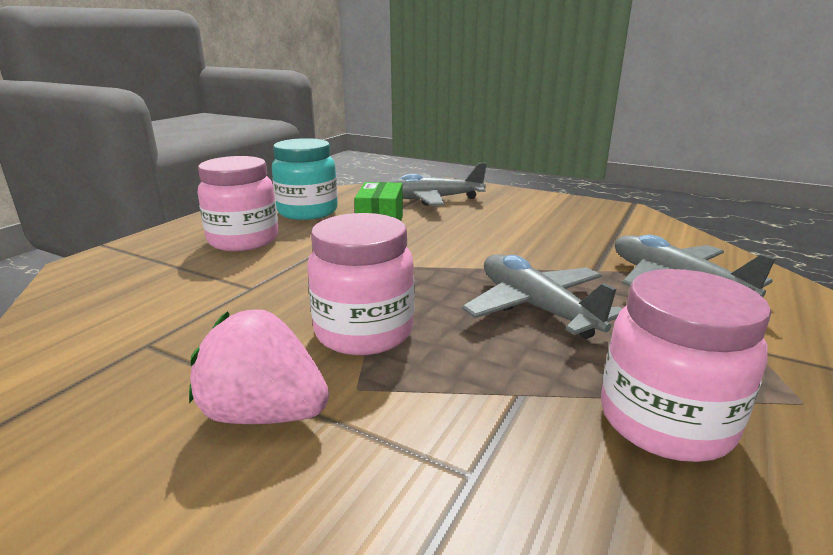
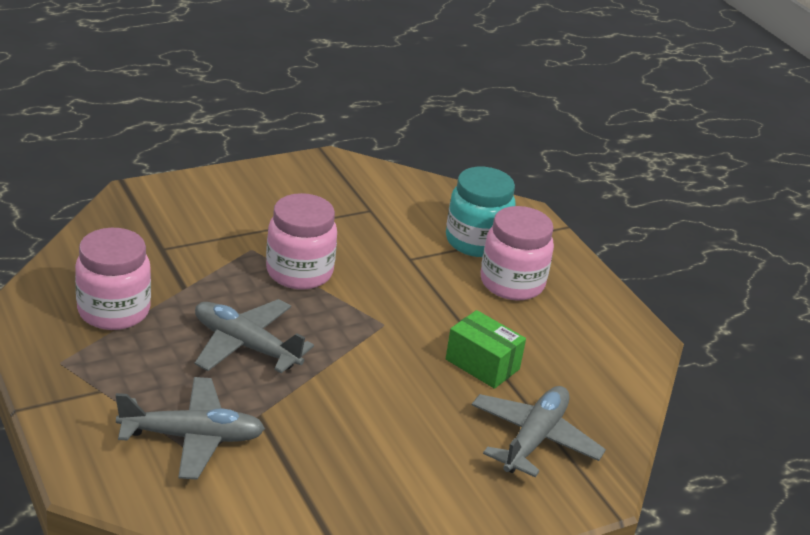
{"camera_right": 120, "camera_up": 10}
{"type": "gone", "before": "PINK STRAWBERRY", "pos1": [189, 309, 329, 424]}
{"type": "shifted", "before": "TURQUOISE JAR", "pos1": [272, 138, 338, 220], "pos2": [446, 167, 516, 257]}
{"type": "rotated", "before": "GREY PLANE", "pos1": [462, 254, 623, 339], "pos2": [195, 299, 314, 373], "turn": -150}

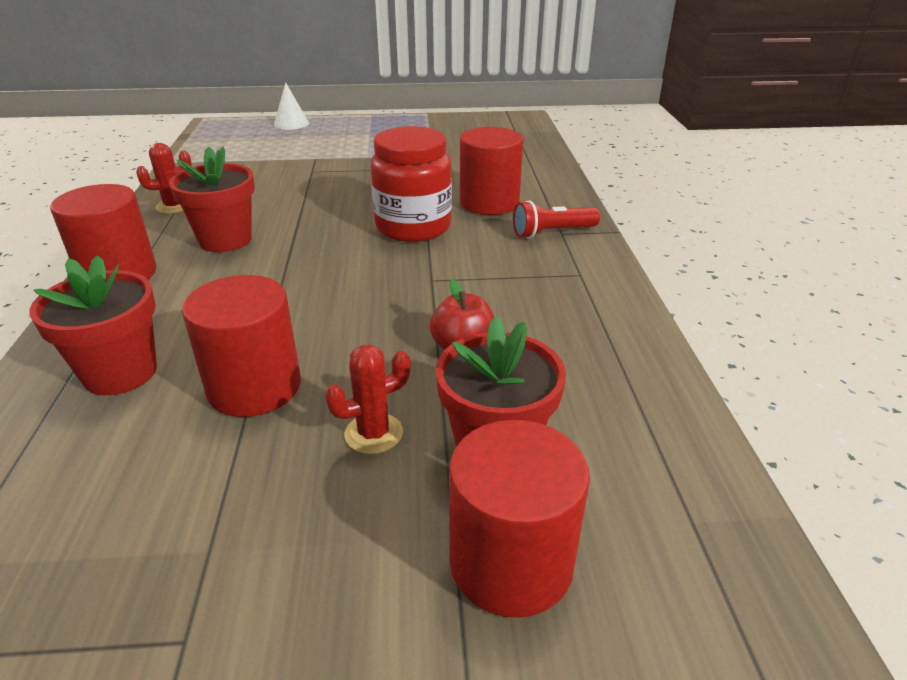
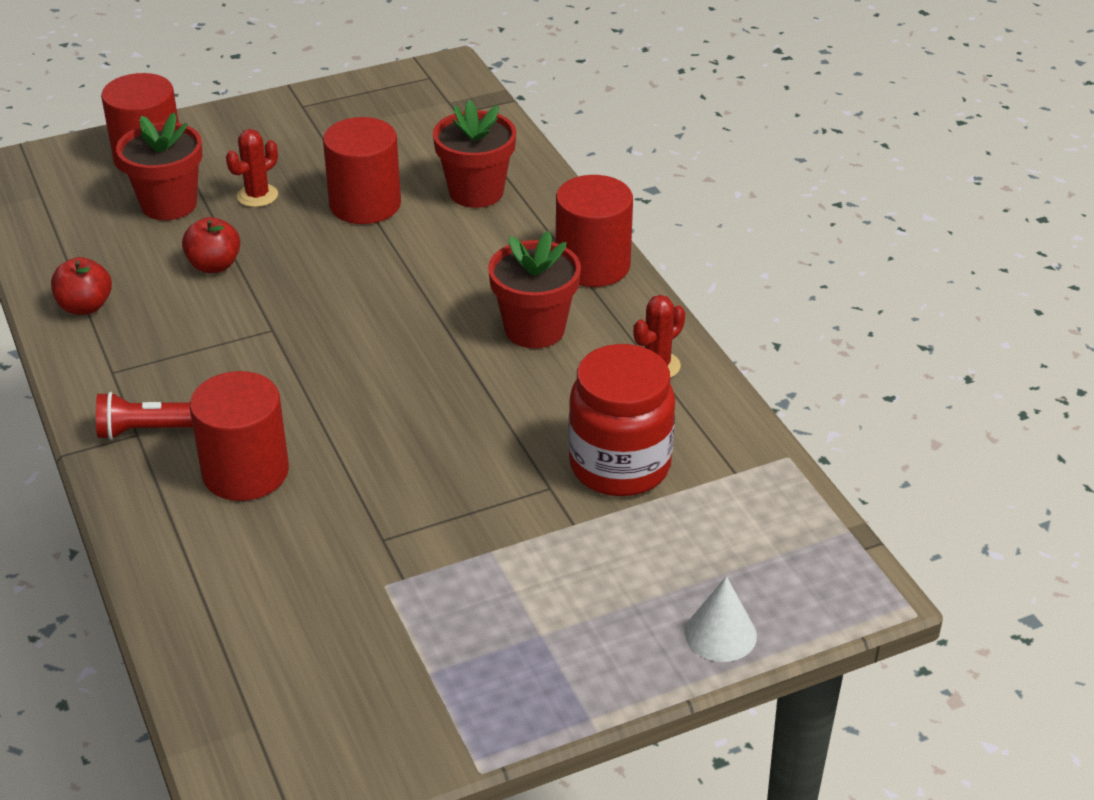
{"camera_right": 160, "camera_up": 5}
{"type": "new", "after": "RED APPLE", "pos2": [51, 257, 112, 315]}
{"type": "shifted", "before": "RED JAR", "pos1": [370, 126, 452, 242], "pos2": [568, 344, 675, 496]}
{"type": "rotated", "before": "RED FLASHLIGHT", "pos1": [513, 200, 600, 239], "pos2": [96, 392, 193, 440], "turn": -150}

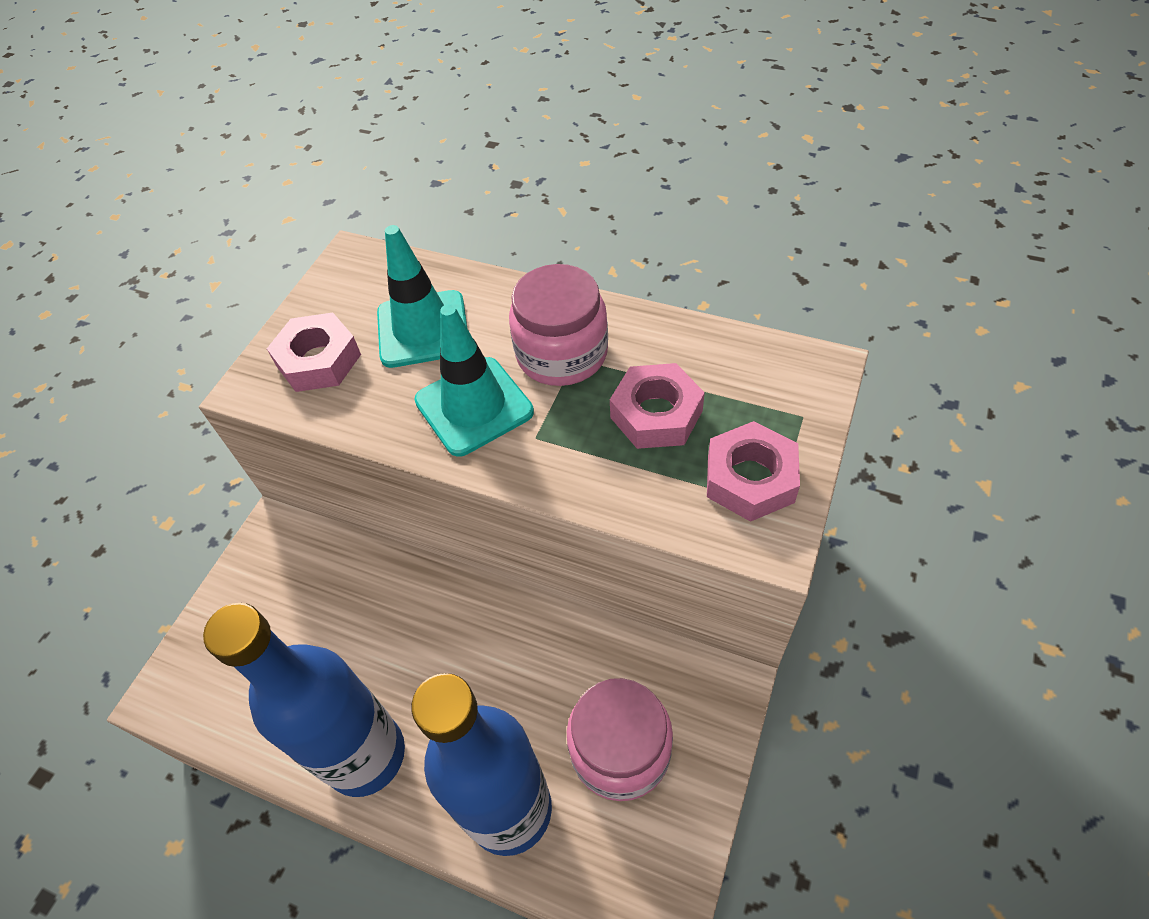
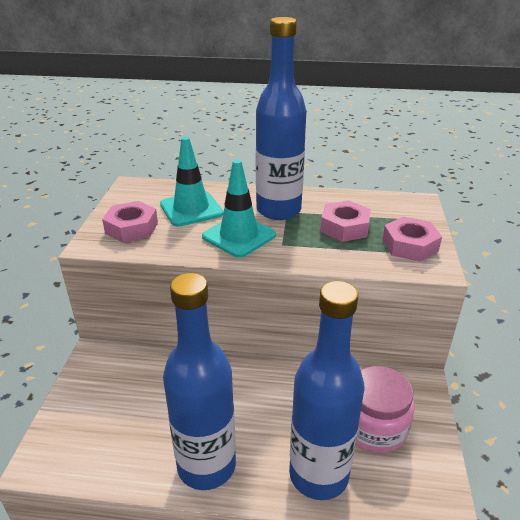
{"camera_right": -20, "camera_up": -20}
{"type": "swapped", "before": "PINK JAR", "after": "BLUE BOTTLE", "pos1": [509, 264, 608, 386], "pos2": [256, 17, 306, 220]}

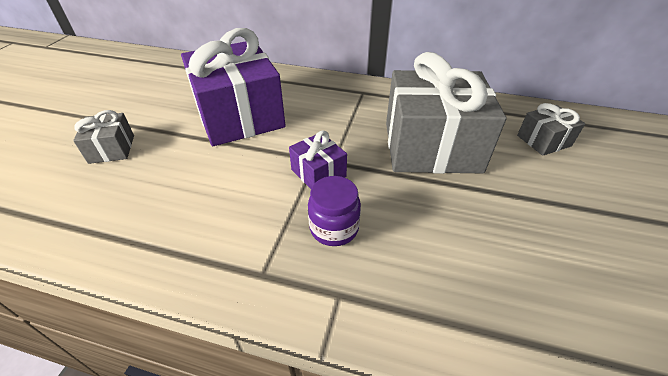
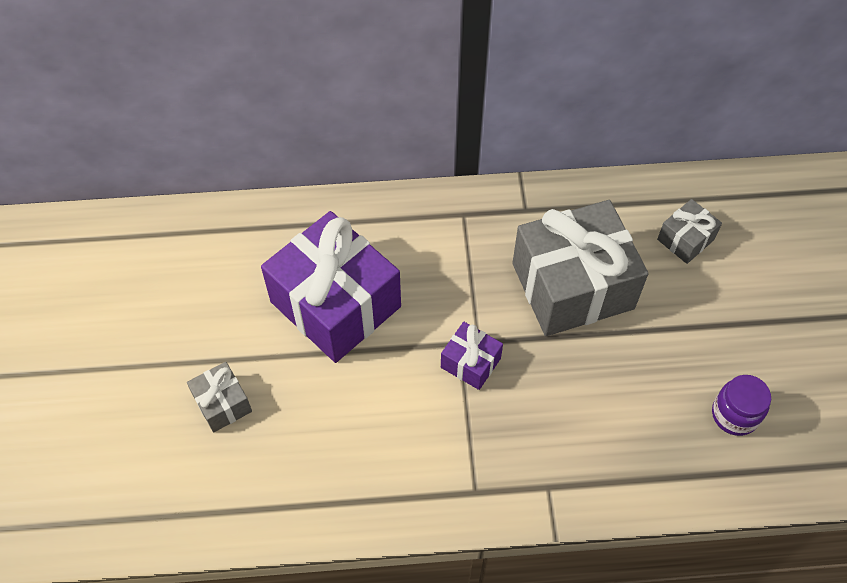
{"camera_right": -20, "camera_up": 15}
{"type": "shifted", "before": "PURPLE JAR", "pos1": [308, 176, 361, 246], "pos2": [712, 375, 771, 436]}

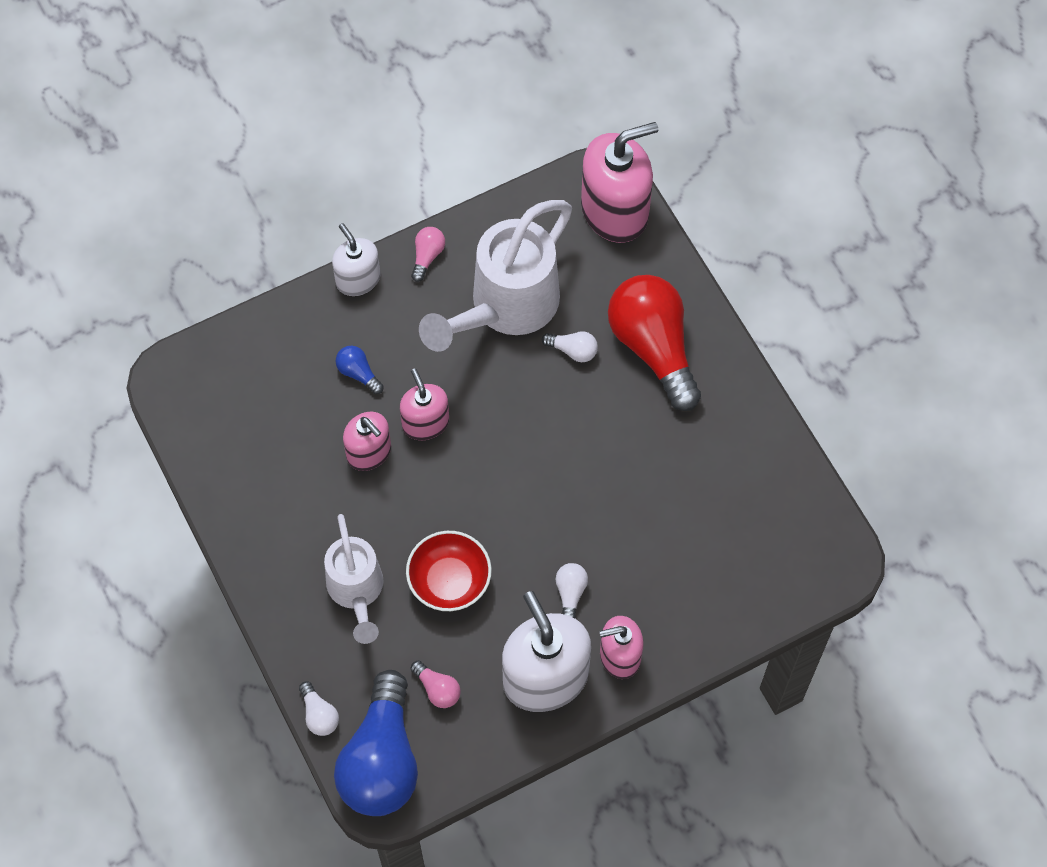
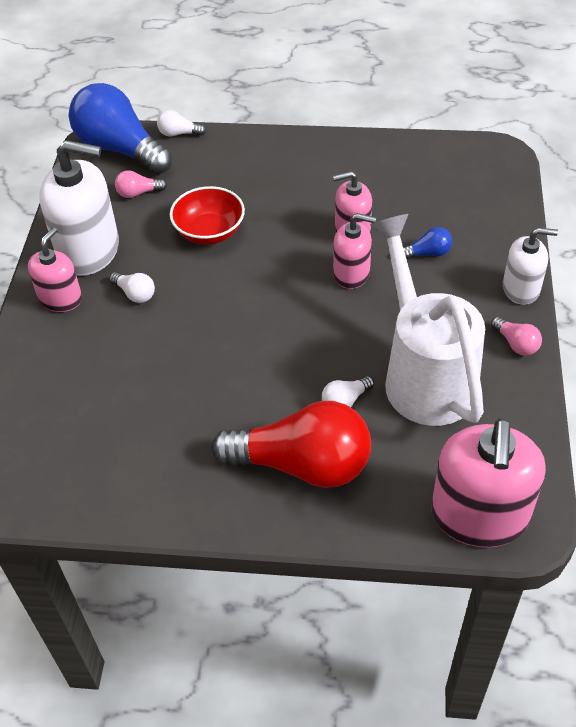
{"camera_right": 125, "camera_up": -15}
{"type": "gone", "before": "WHITE WATERING CAN", "pos1": [324, 514, 383, 644]}

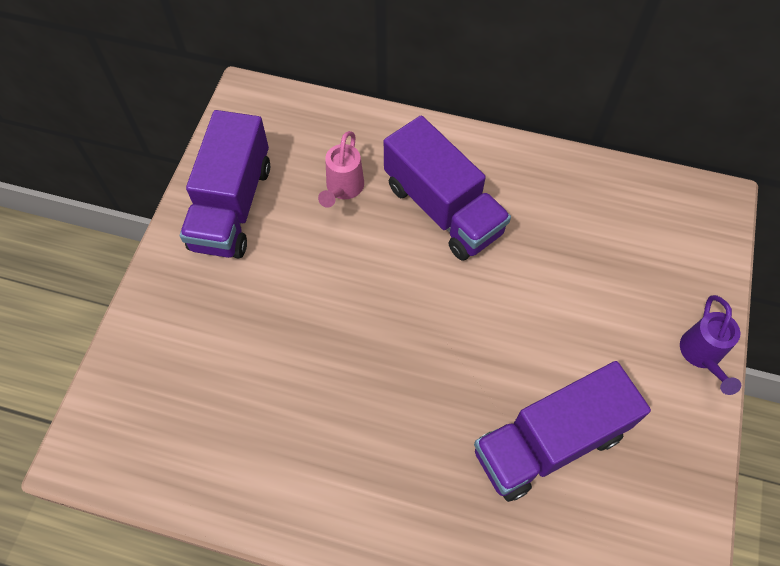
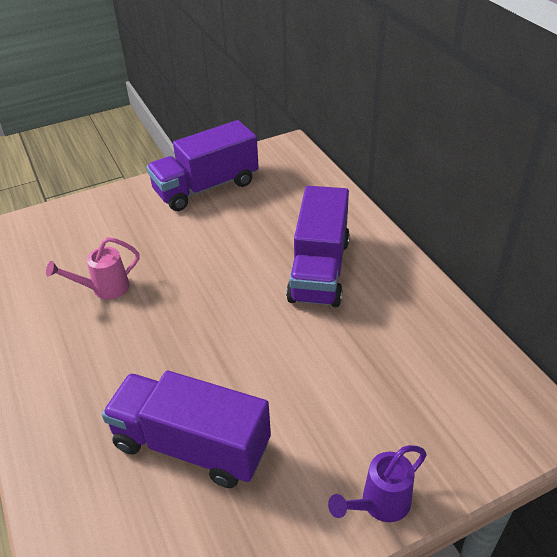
{"camera_right": 50, "camera_up": -20}
{"type": "shifted", "before": "PINK WATERING CAN", "pos1": [318, 131, 364, 208], "pos2": [46, 237, 140, 299]}

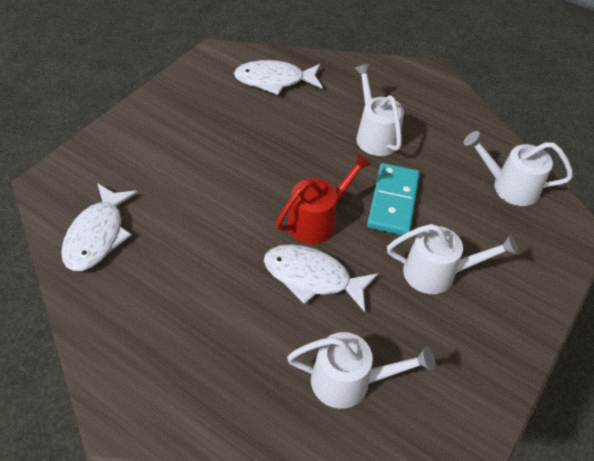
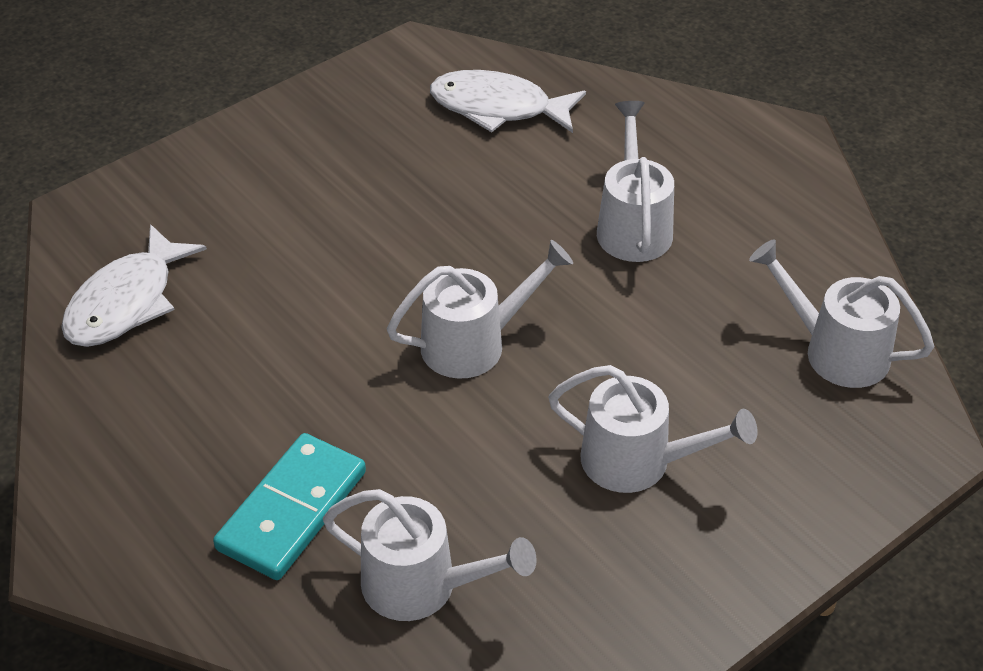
{"camera_right": 20, "camera_up": -5}
{"type": "gone", "before": "WHITE FISH", "pos1": [264, 244, 378, 312]}
{"type": "shifted", "before": "TURQUOISE DOMINO", "pos1": [367, 163, 420, 235], "pos2": [213, 433, 366, 580]}
{"type": "repainted", "before": "RED WATERING CAN", "after": "WHITE WATERING CAN", "pos1": [276, 153, 372, 244], "pos2": [387, 240, 573, 379]}

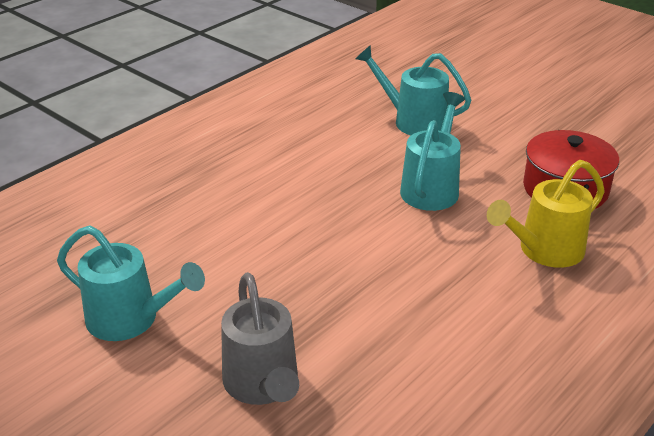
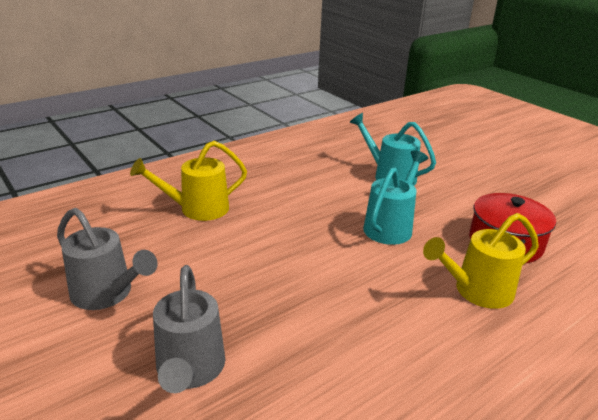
{"camera_right": 10, "camera_up": -5}
{"type": "new", "after": "YELLOW WATERING CAN", "pos2": [130, 141, 247, 221]}
{"type": "repainted", "before": "TURQUOISE WATERING CAN", "after": "GREY WATERING CAN", "pos1": [57, 226, 205, 341], "pos2": [57, 208, 158, 310]}

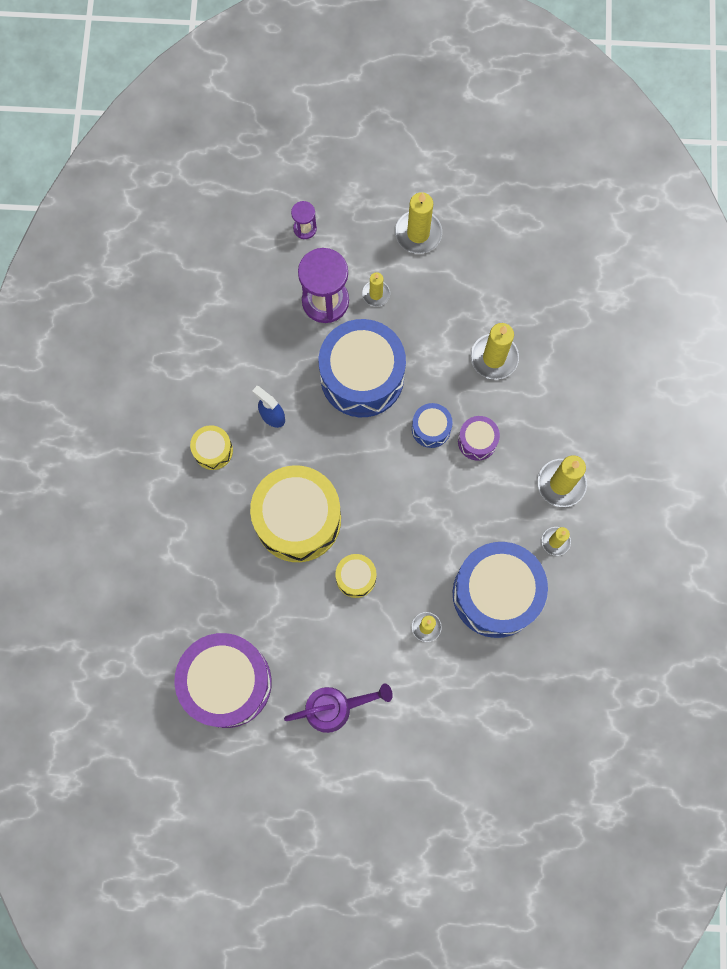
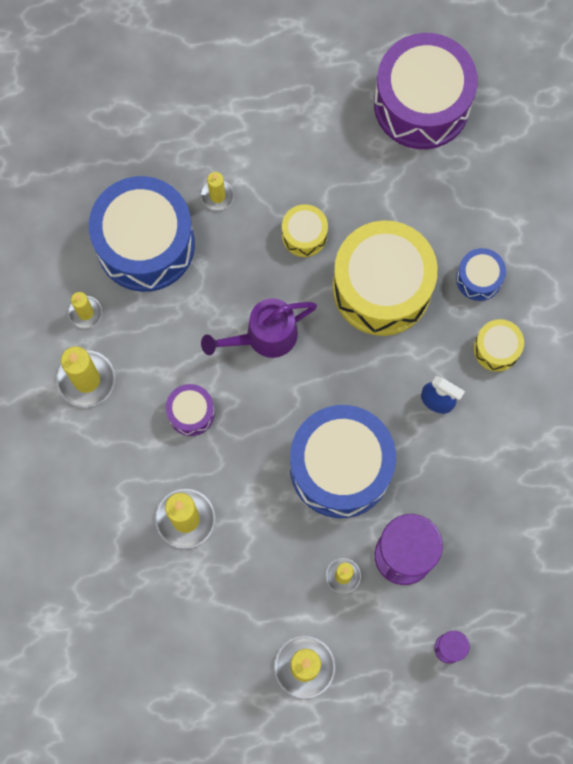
{"camera_right": 170, "camera_up": 0}
{"type": "shifted", "before": "PURPLE WATERING CAN", "pos1": [284, 683, 393, 733], "pos2": [201, 298, 317, 358]}
{"type": "shifted", "before": "BLUE DRUM", "pos1": [412, 403, 453, 448], "pos2": [456, 248, 506, 301]}

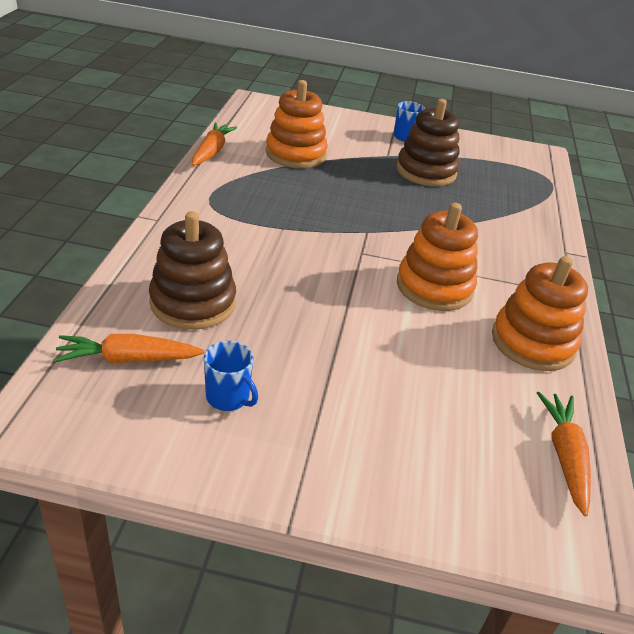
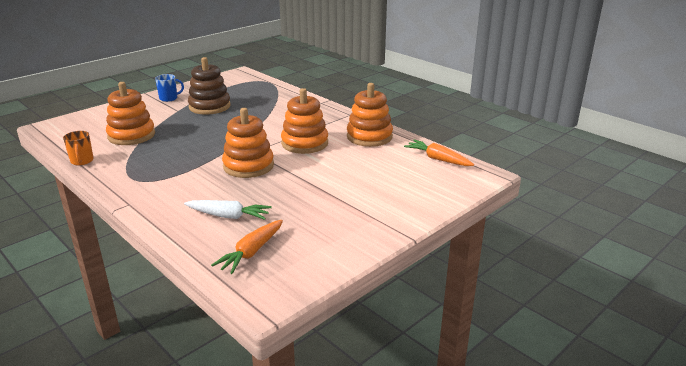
{"camera_right": -50, "camera_up": -10}
{"type": "gone", "before": "BLUE MUG", "pos1": [204, 341, 258, 411]}
{"type": "new", "after": "ORANGE STACKING TOY", "pos2": [222, 108, 274, 178]}
{"type": "swapped", "before": "BROWN STACKING TOY", "after": "WHITE CARROT", "pos1": [149, 211, 236, 330], "pos2": [184, 200, 272, 220]}
{"type": "swapped", "before": "ORANGE CARROT", "after": "ORANGE MUG", "pos1": [192, 122, 237, 166], "pos2": [63, 131, 94, 165]}

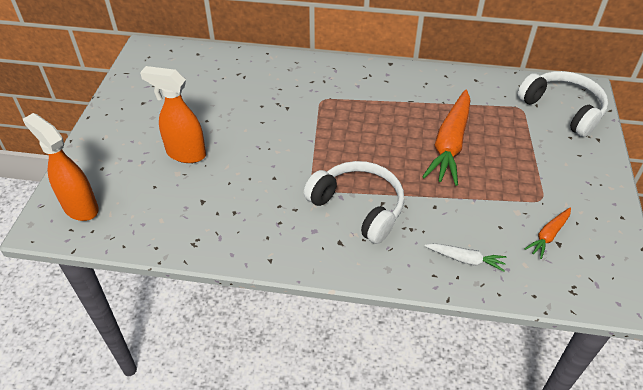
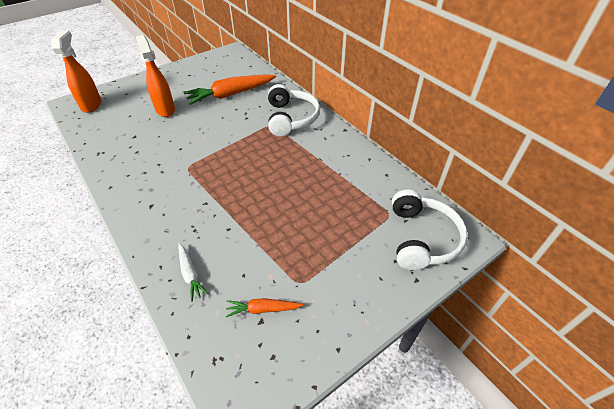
{"camera_right": 45, "camera_up": 0}
{"type": "shifted", "before": "WHITE HEADPHONES", "pos1": [304, 161, 404, 244], "pos2": [268, 84, 320, 137]}
{"type": "shifted", "before": "ORANGE CARROT", "pos1": [422, 90, 470, 186], "pos2": [184, 74, 276, 105]}

